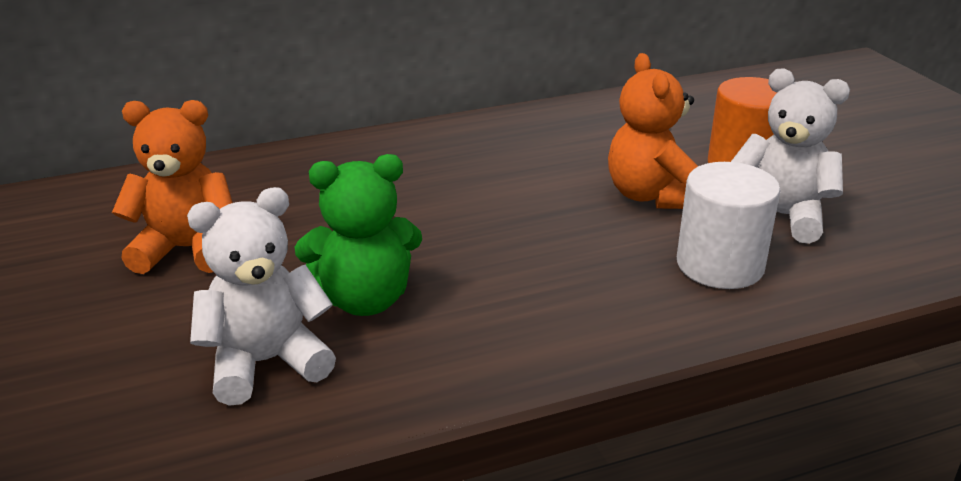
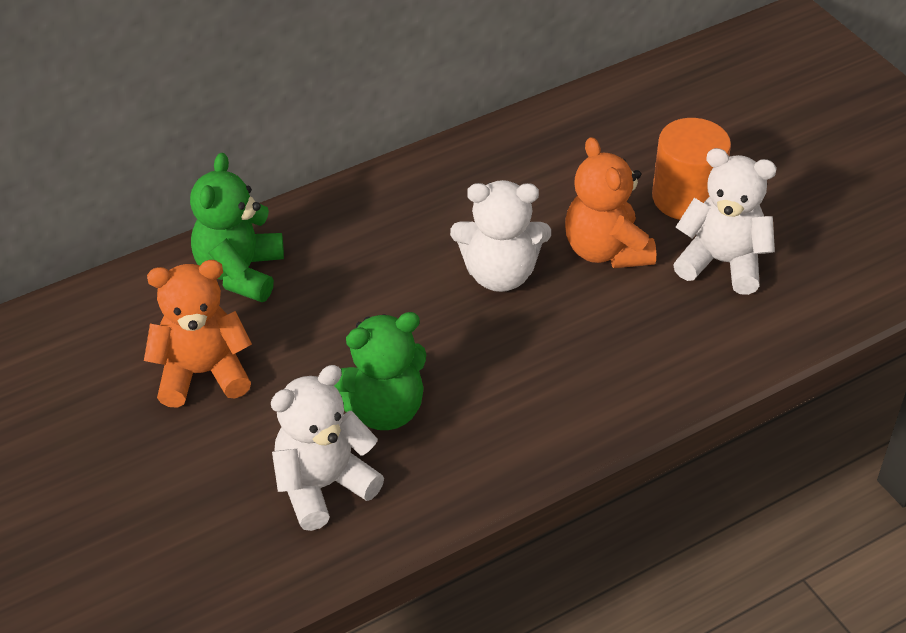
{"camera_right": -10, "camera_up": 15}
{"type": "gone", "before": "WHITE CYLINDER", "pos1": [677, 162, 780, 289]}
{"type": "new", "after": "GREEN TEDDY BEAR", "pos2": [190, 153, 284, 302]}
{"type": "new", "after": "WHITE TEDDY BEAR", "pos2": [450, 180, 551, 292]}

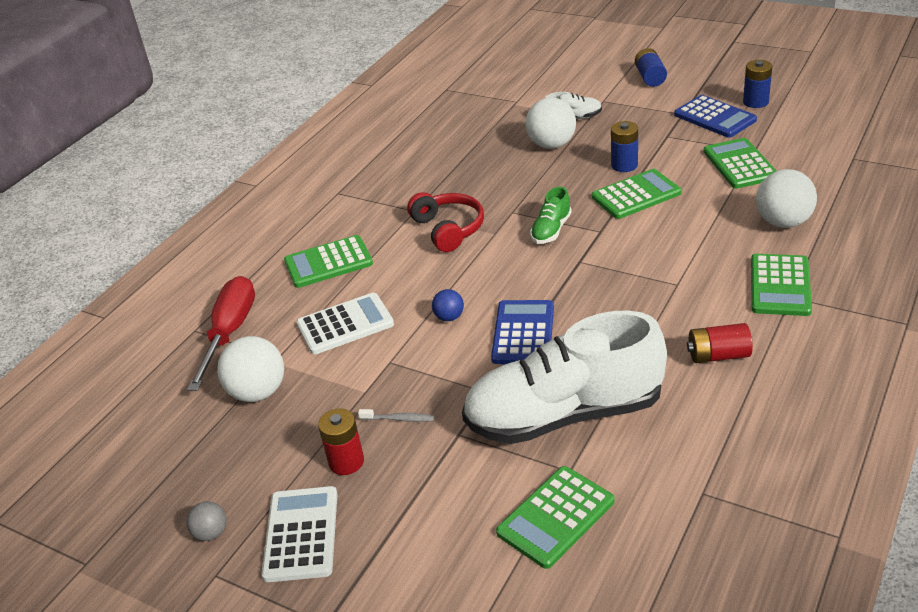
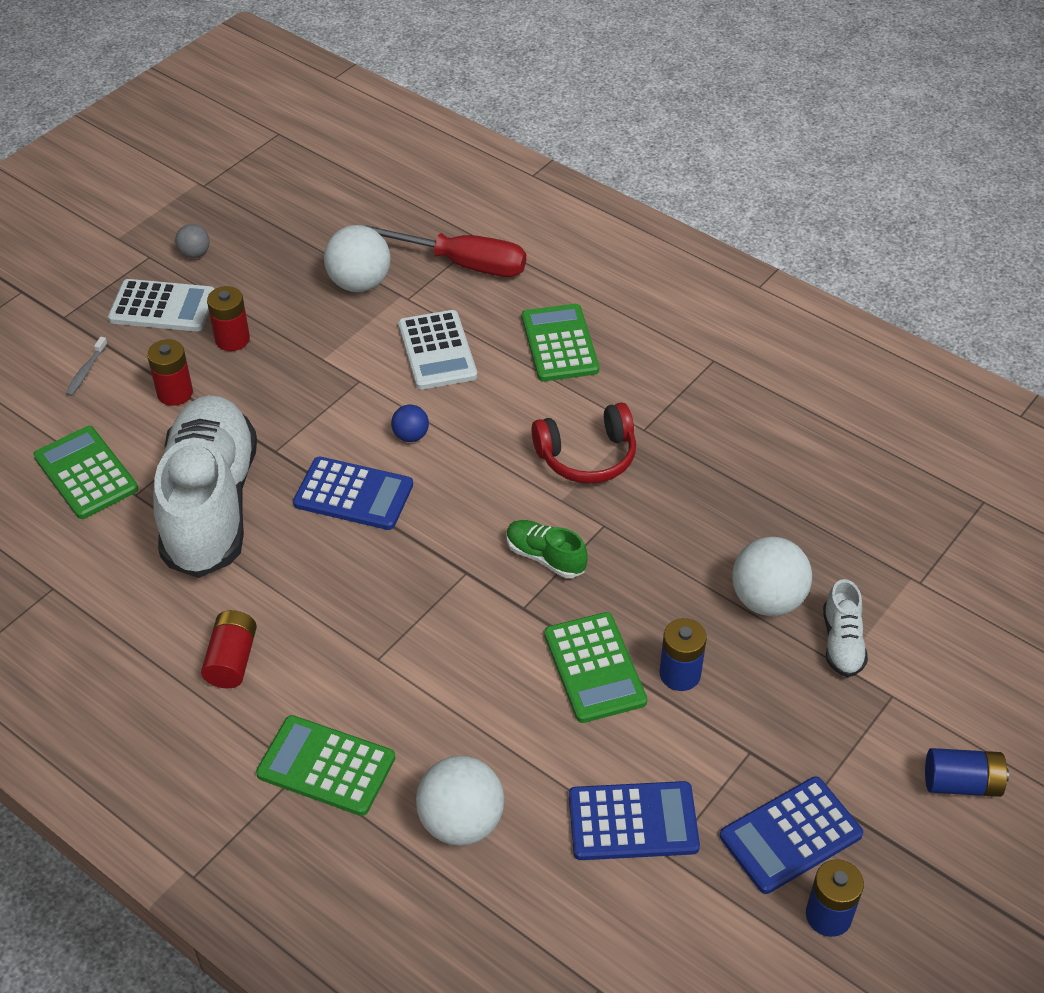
{"camera_right": 95, "camera_up": 10}
{"type": "new", "after": "RED BATTERY", "pos2": [147, 339, 193, 406]}
{"type": "shifted", "before": "GREY TOOTHBRUSH", "pos1": [358, 409, 434, 422], "pos2": [66, 337, 108, 396]}
{"type": "repainted", "before": "GREEN CALCULATOR", "after": "BLUE CALCULATOR", "pos1": [704, 138, 776, 188], "pos2": [569, 781, 700, 860]}

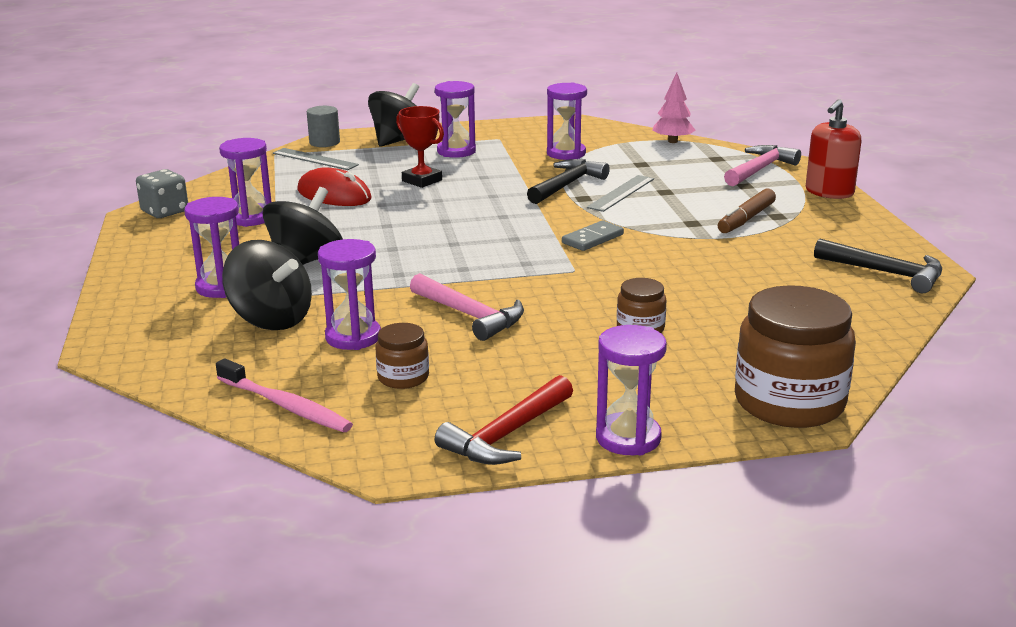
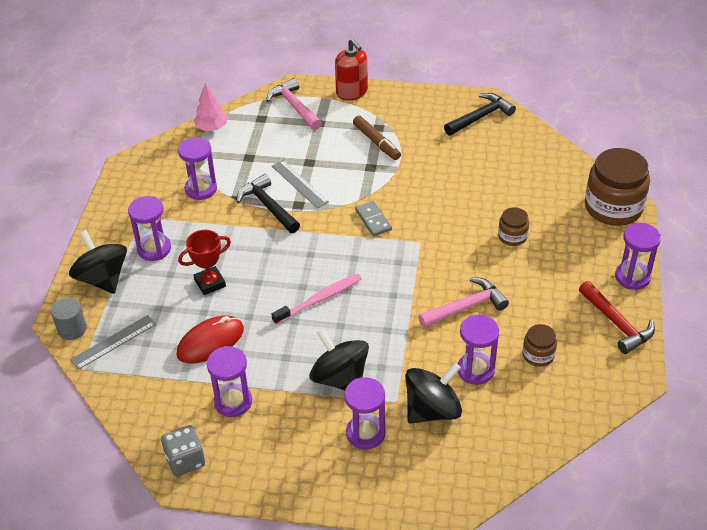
{"camera_right": -70, "camera_up": 20}
{"type": "shifted", "before": "PINK TOOTHBRUSH", "pos1": [216, 358, 353, 432], "pos2": [271, 274, 362, 325]}

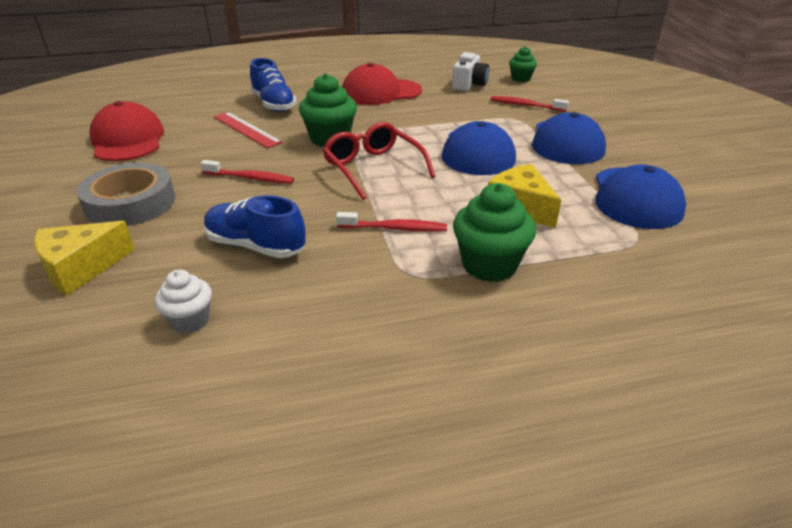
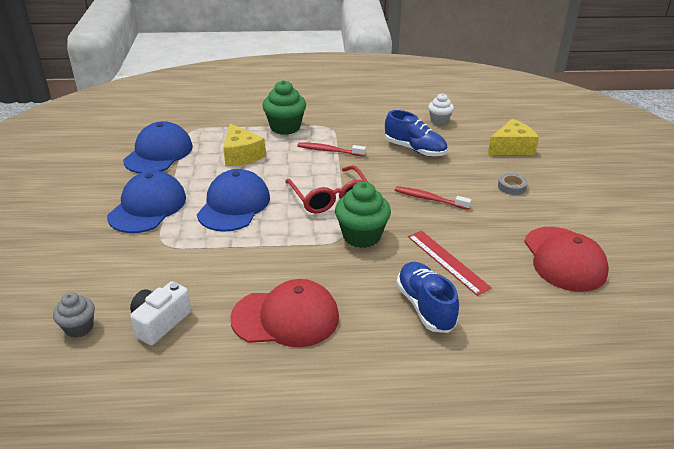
{"camera_right": -170, "camera_up": 0}
{"type": "gone", "before": "RED TOOTHBRUSH", "pos1": [491, 96, 569, 112]}
{"type": "repainted", "before": "GREEN CUPCAKE", "after": "GREY CUPCAKE", "pos1": [509, 46, 537, 82], "pos2": [53, 292, 95, 338]}
{"type": "scaled", "before": "GREY TAPE", "pos1": [77, 163, 175, 226], "pos2": [498, 173, 528, 195], "scale": 0.45}

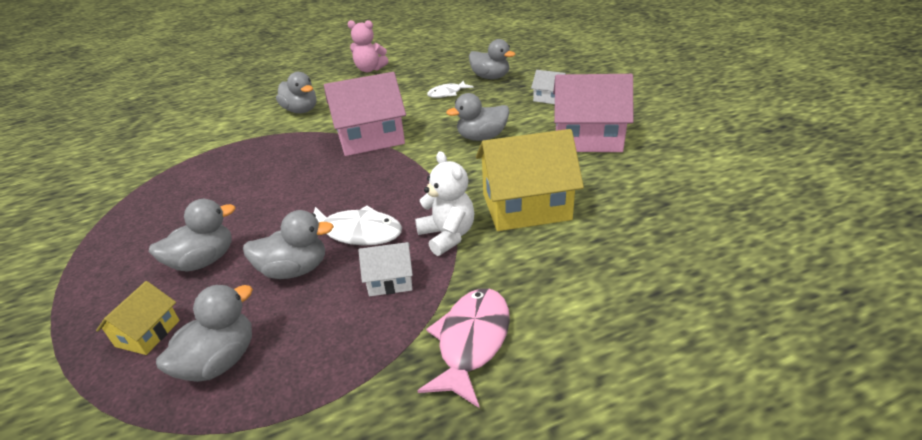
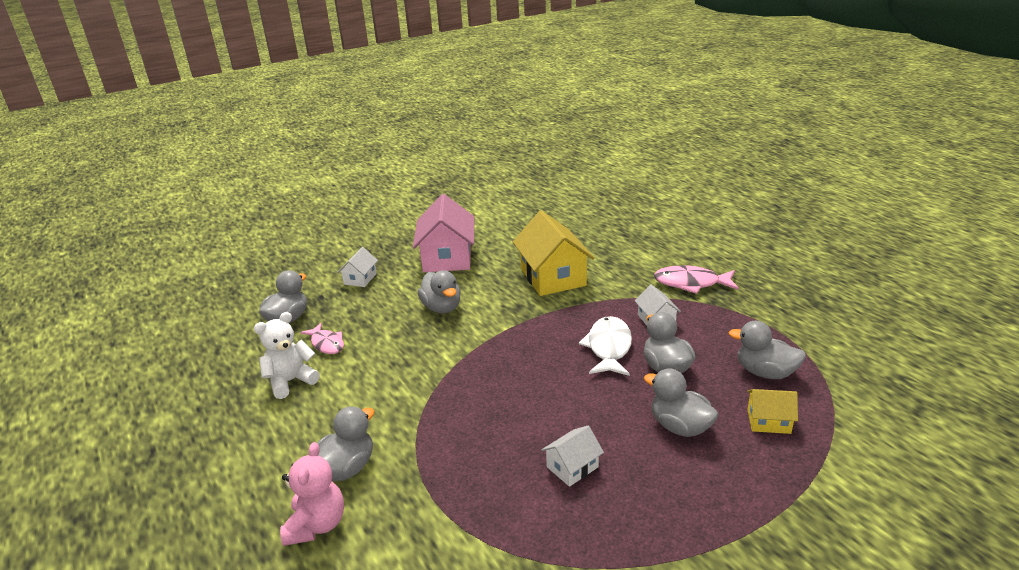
{"camera_right": -100, "camera_up": -5}
{"type": "gone", "before": "PINK HOUSE", "pos1": [324, 72, 406, 156]}
{"type": "new", "after": "WHITE HOUSE", "pos2": [542, 426, 604, 487]}
{"type": "shifted", "before": "PINK TEDDY BEAR", "pos1": [347, 20, 389, 72], "pos2": [280, 442, 344, 546]}
{"type": "shifted", "before": "WHITE TEDDY BEAR", "pos1": [415, 151, 475, 256], "pos2": [254, 312, 320, 399]}
{"type": "repainted", "before": "WHITE FISH", "after": "PINK FISH", "pos1": [427, 81, 474, 98], "pos2": [300, 323, 344, 354]}

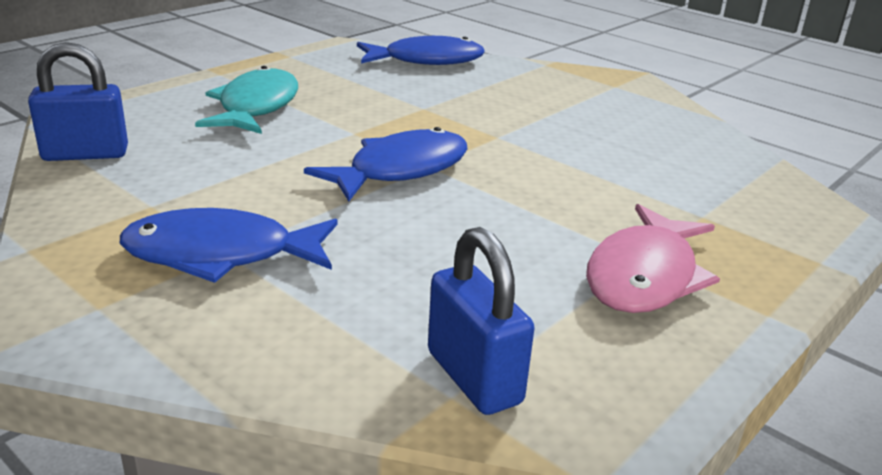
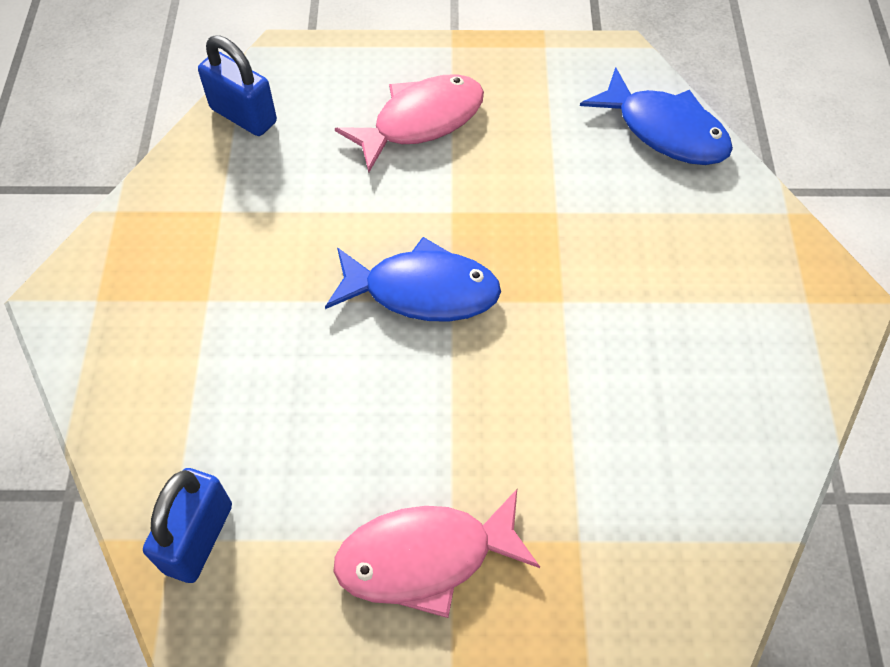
{"camera_right": 50, "camera_up": 30}
{"type": "gone", "before": "BLUE FISH", "pos1": [120, 208, 338, 283]}
{"type": "repainted", "before": "TURQUOISE FISH", "after": "PINK FISH", "pos1": [195, 66, 298, 134], "pos2": [335, 74, 484, 172]}

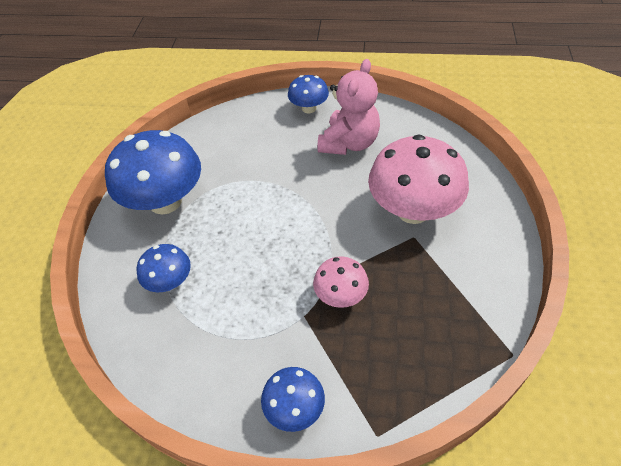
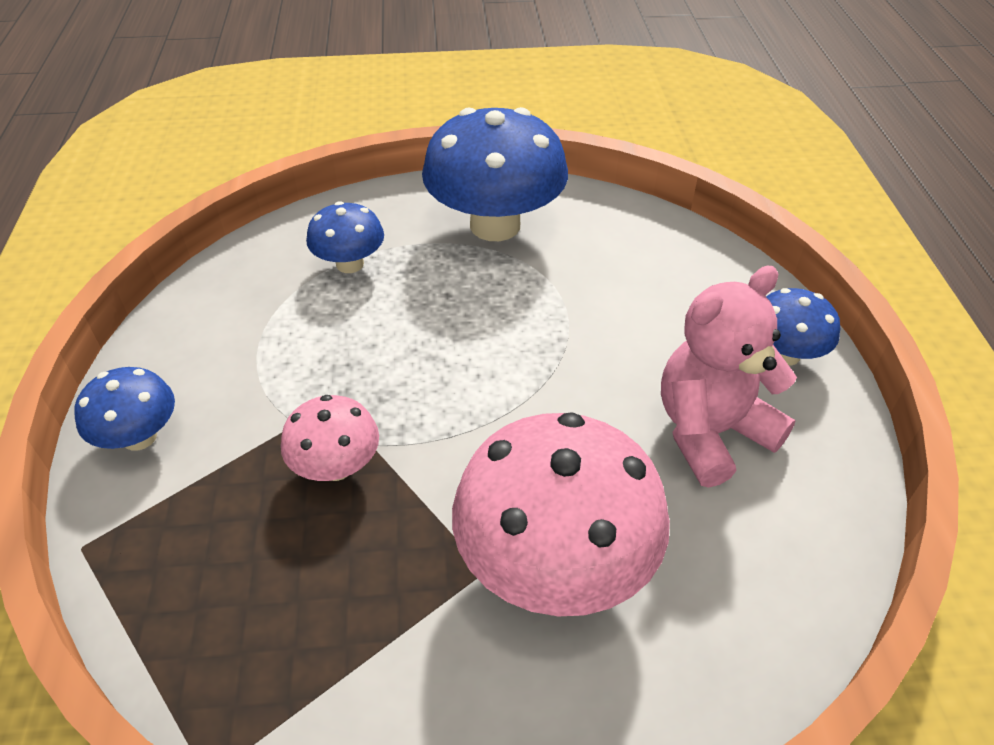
{"camera_right": 75, "camera_up": -5}
{"type": "rotated", "before": "PINK TEDDY BEAR", "pos1": [317, 59, 380, 155], "pos2": [661, 266, 797, 488], "turn": 135}

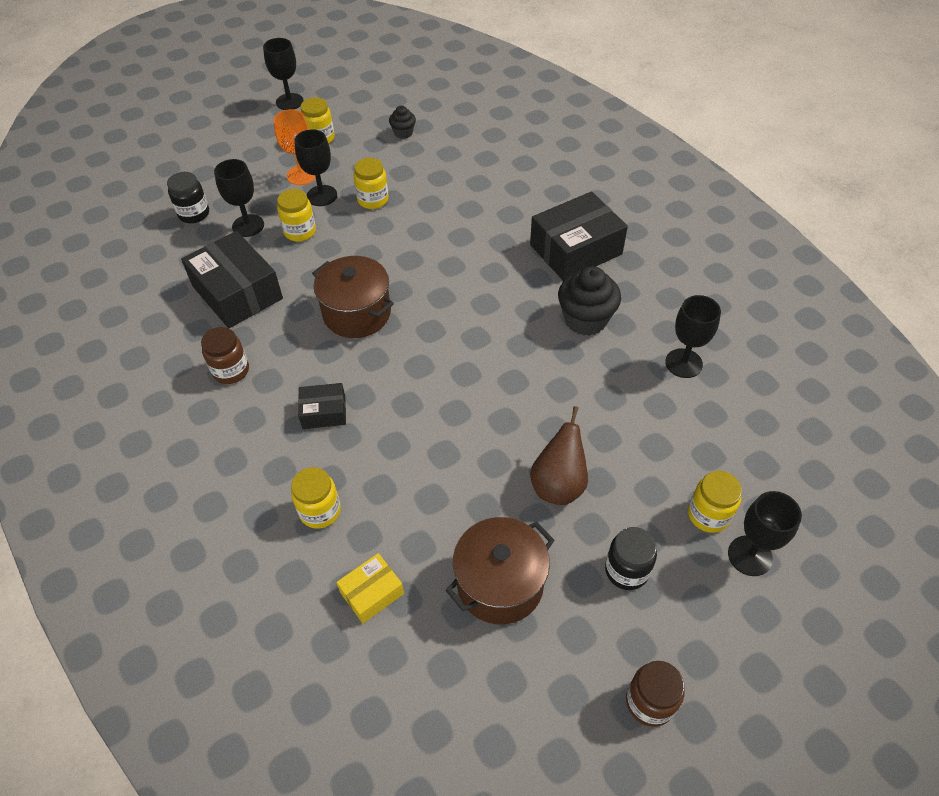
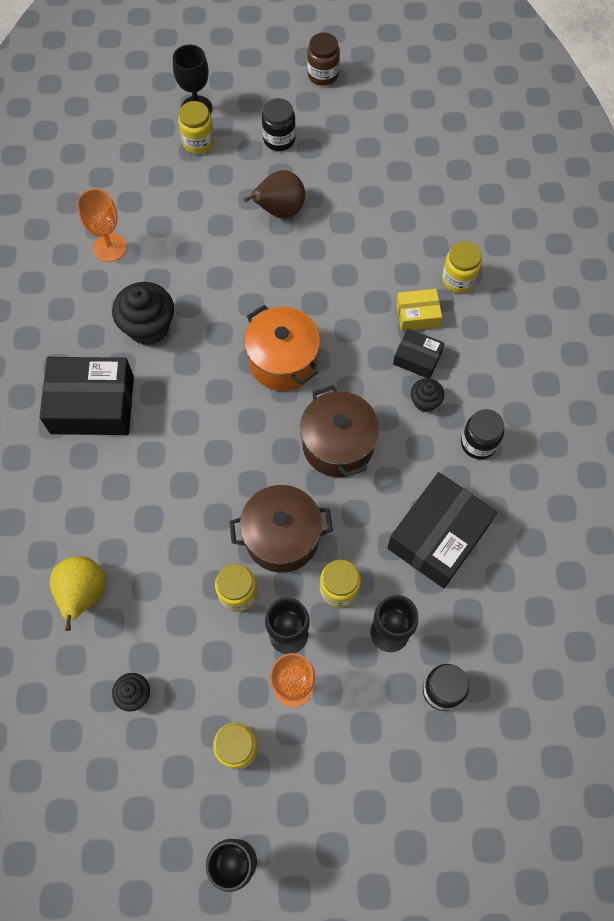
{"camera_right": -150, "camera_up": 15}
{"type": "new", "after": "YELLOW PEAR", "pos2": [50, 556, 106, 631]}
{"type": "new", "after": "ORANGE POT", "pos2": [244, 305, 320, 391]}
{"type": "new", "after": "BLACK CUPCAKE", "pos2": [411, 378, 444, 412]}
{"type": "shifted", "before": "YELLOW BOX", "pos1": [336, 553, 404, 624], "pos2": [396, 289, 442, 331]}
{"type": "shifted", "before": "BROWN POT", "pos1": [445, 517, 554, 624], "pos2": [229, 485, 333, 573]}
{"type": "repainted", "before": "BROWN JAR", "after": "BLACK JAR", "pos1": [201, 327, 249, 384], "pos2": [461, 409, 504, 459]}
{"type": "repainted", "before": "BLACK GOBLET", "after": "ORANGE GOBLET", "pos1": [665, 295, 721, 378], "pos2": [77, 189, 126, 262]}
{"type": "rotated", "before": "BLACK BOX", "pos1": [181, 231, 283, 328], "pos2": [387, 472, 497, 588], "turn": 45}

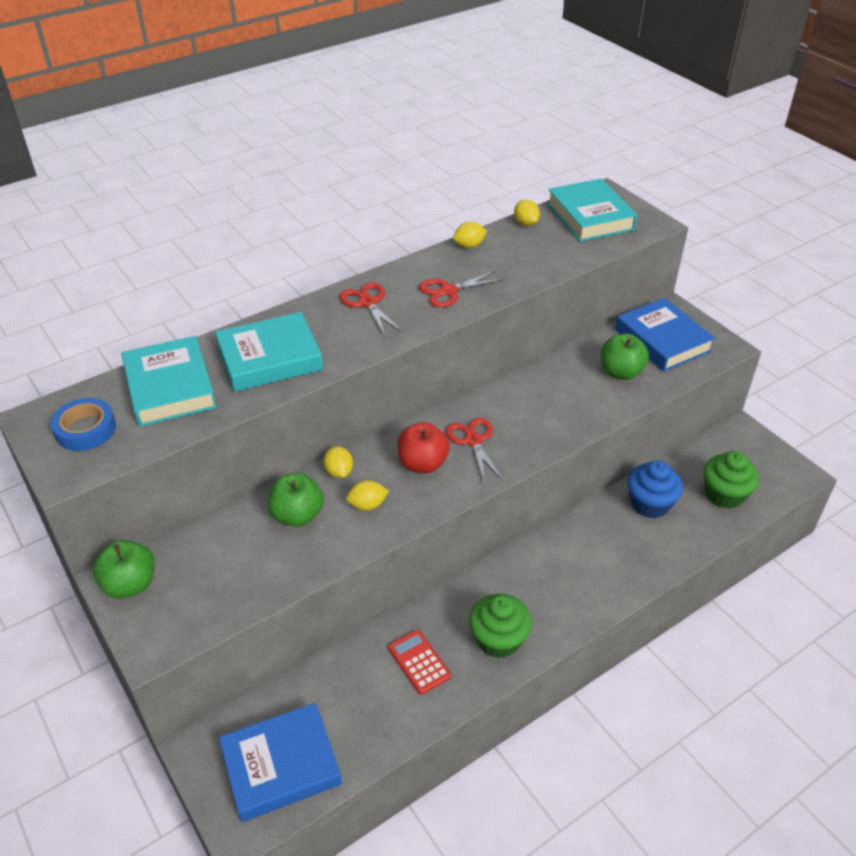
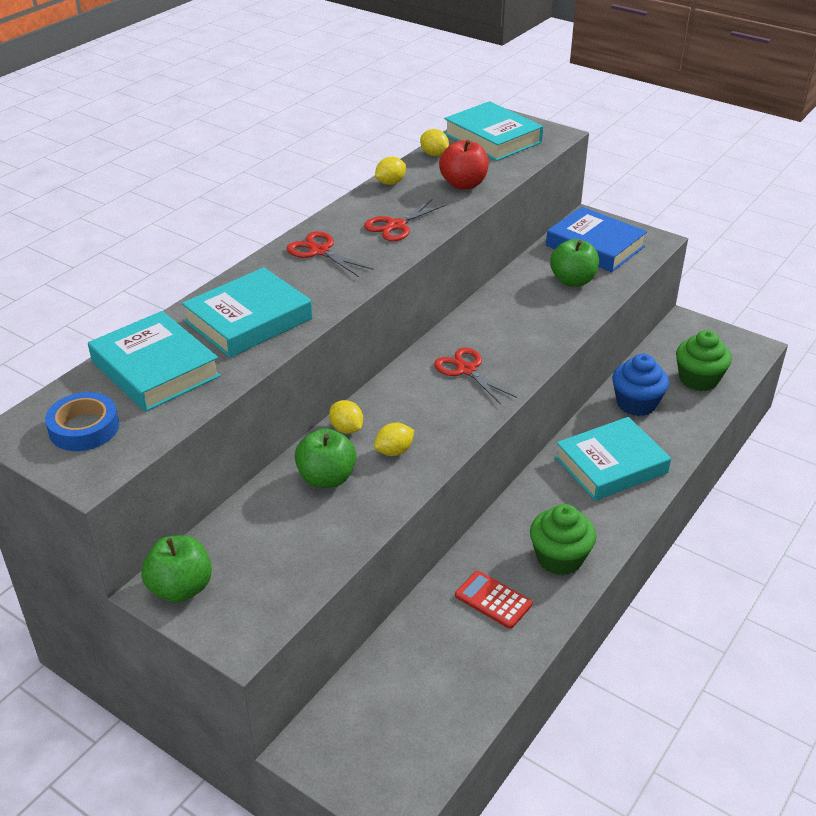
{"camera_right": -20, "camera_up": -5}
{"type": "gone", "before": "BLUE BOOK", "pos1": [219, 703, 342, 822]}
{"type": "new", "after": "TURQUOISE BOOK", "pos2": [555, 417, 671, 501]}
{"type": "shifted", "before": "RED APPLE", "pos1": [397, 422, 450, 473], "pos2": [439, 140, 489, 190]}

